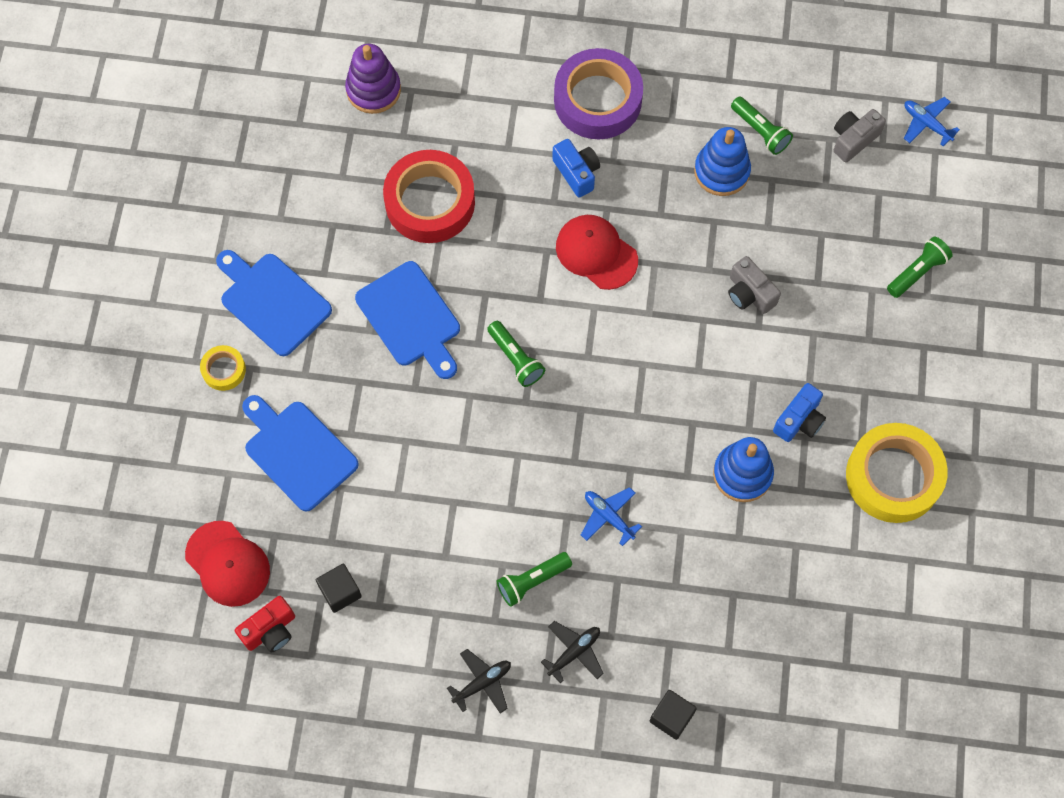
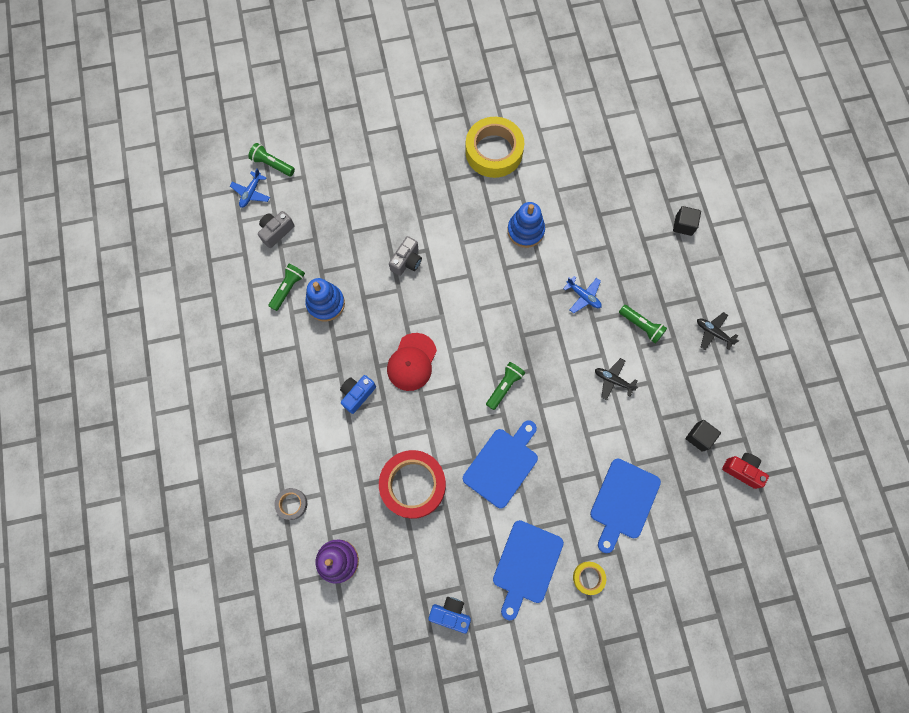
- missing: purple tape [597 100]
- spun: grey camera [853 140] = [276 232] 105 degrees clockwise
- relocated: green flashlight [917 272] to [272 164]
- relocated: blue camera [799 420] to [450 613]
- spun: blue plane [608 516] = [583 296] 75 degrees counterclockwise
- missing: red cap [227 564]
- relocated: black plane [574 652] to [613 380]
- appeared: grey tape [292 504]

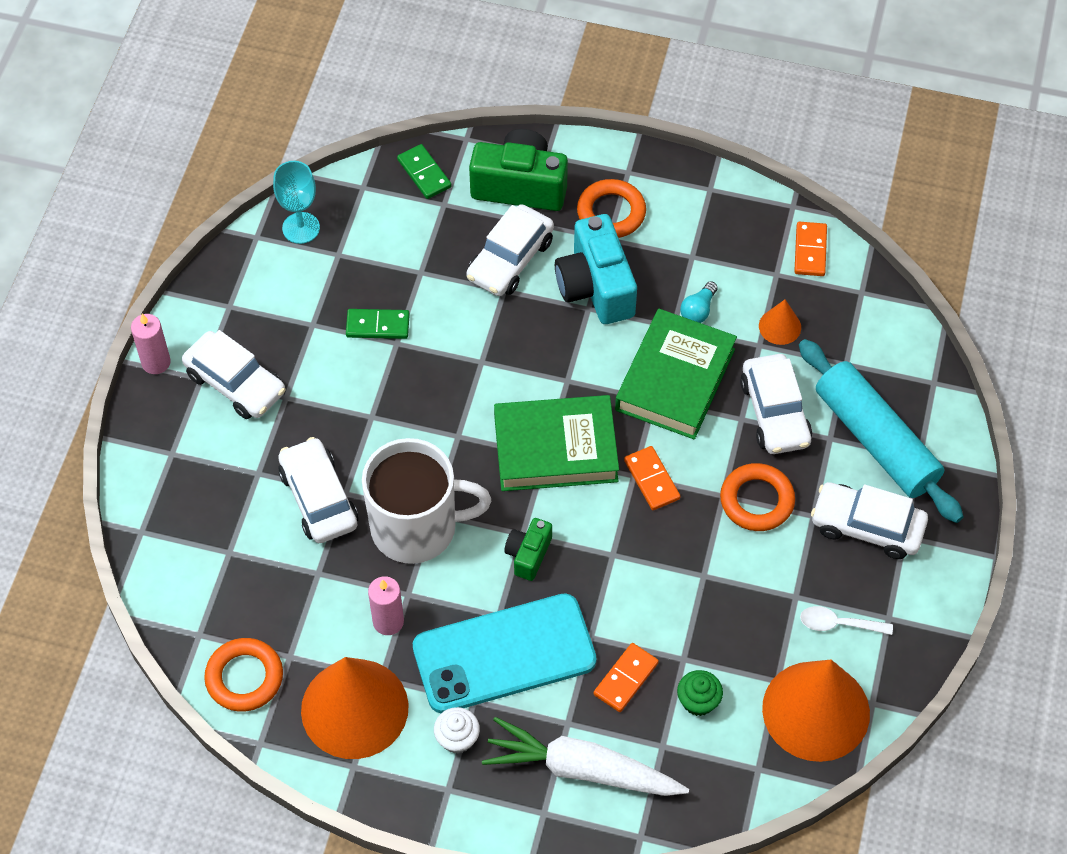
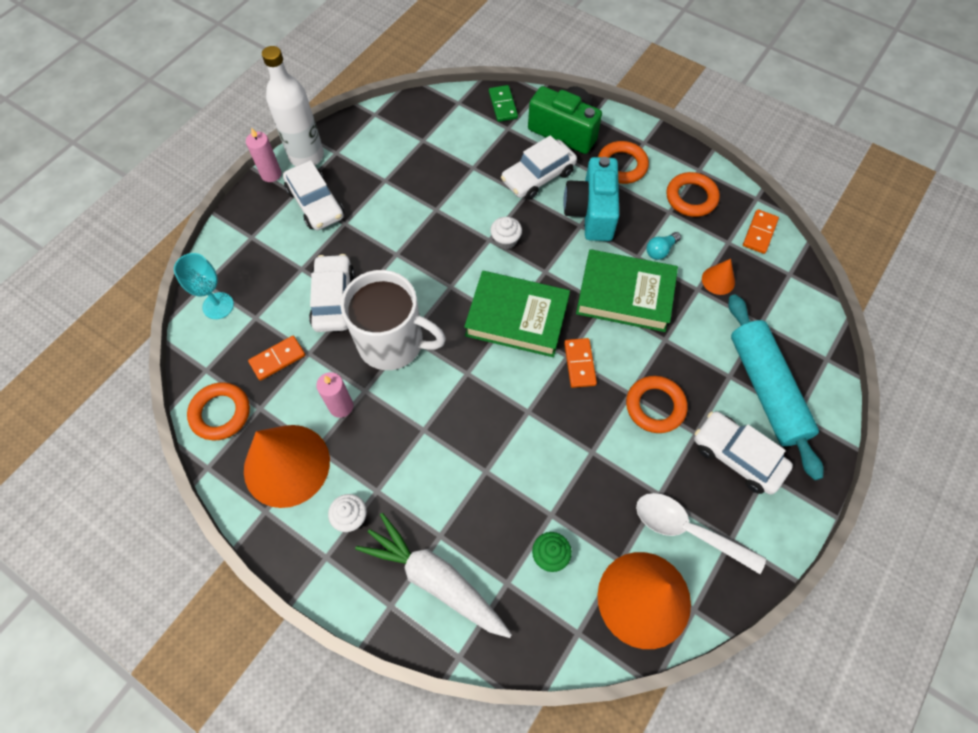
- relocated: turquoise goblet [301 228] to [218 306]
- missing: green domino [378 325]
- spun: green book [675 379] = [625 295] 60 degrees clockwise
- missing: white car [775 412]
- missing: green camera [528 554]
- missing: turquoise phone [504 654]
- size: white spoon [838 624] = [687 530] x1.70
- relocated: orange domino [626 679] to [277 359]
- appeared: white bottle [306 156]
- appeared: orange ring [691 197]
- appeared: white cupcake [505 240]

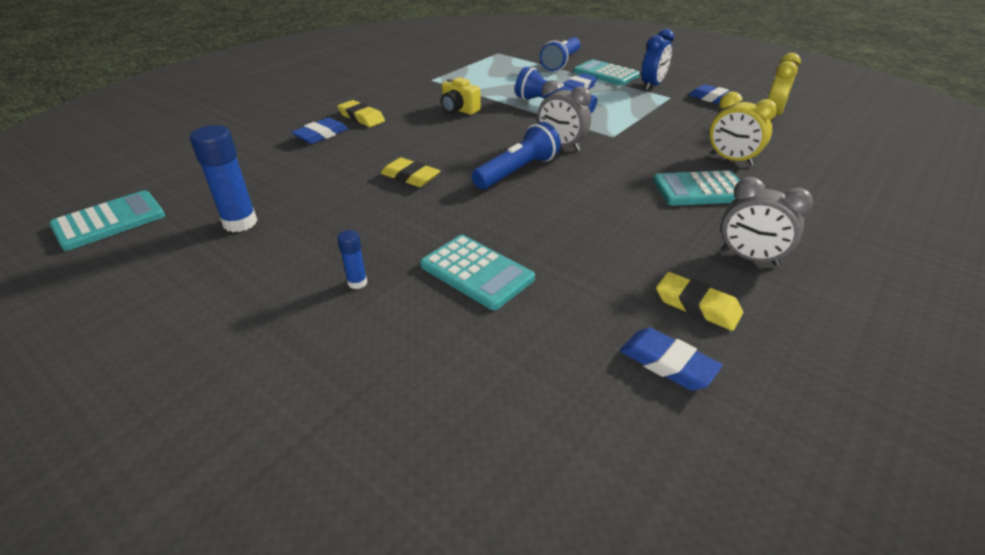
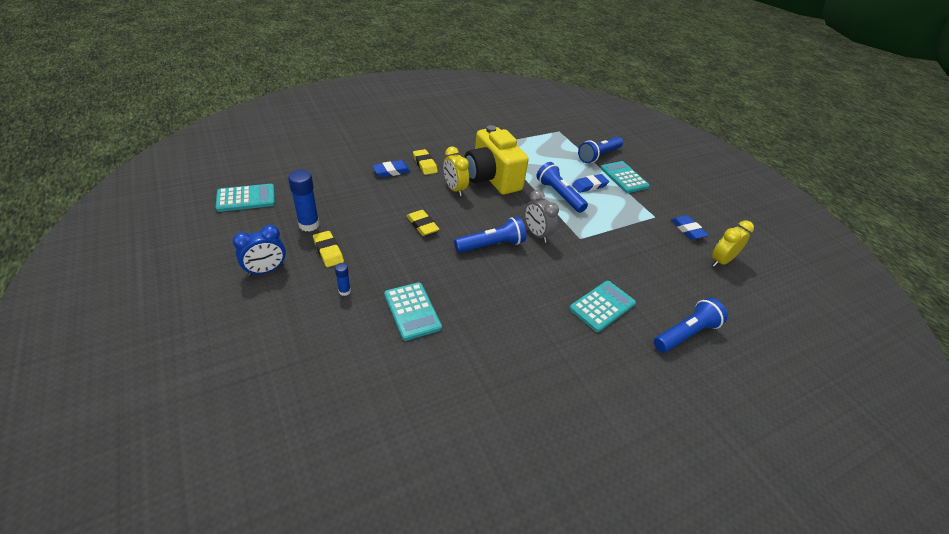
- relocated: blue clock [652 85] to [266 270]
- size: yellow camera [459 110] = [491 178] x2.21
- relocated: yellow clock [731 160] to [454 189]
- spun: turquoise calculator [700 190] = [602 306] 120 degrees clockwise
- missing: grey clock [749 258]
- relocated: yellow eraser [697 305] to [328 251]
- missing: blue eraser [667 363]
- appeared: blue flashlight [685 334]

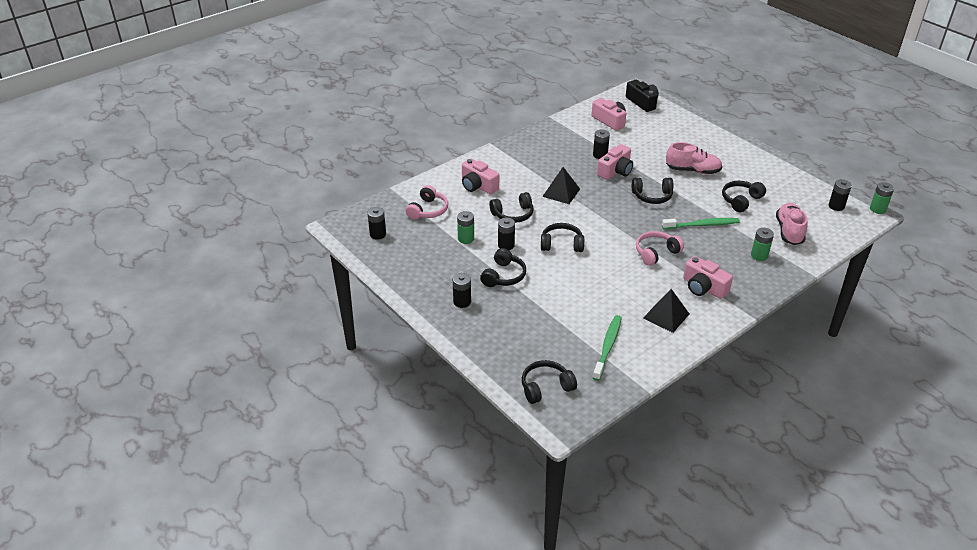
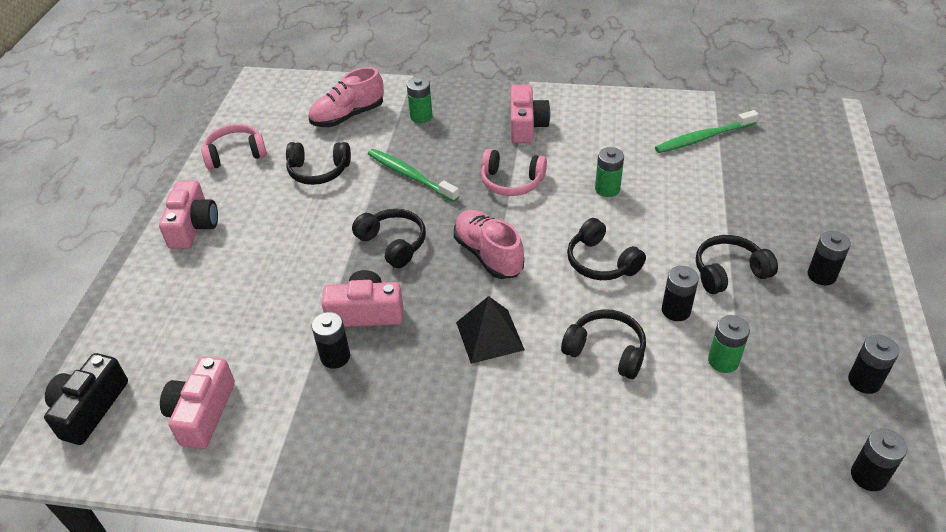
- relocated: pink shoe [692 170] to [488 255]
- relocated: pink camera [478 186] to [193 226]
- relocated: black battery [836 206] to [864 381]
- relocated: green battery [877 209] to [607 189]
- relocated: pink headphones [428 210] to [235 154]
- missing: black pyramid [666 316]
- missing: black headphones [545 387]

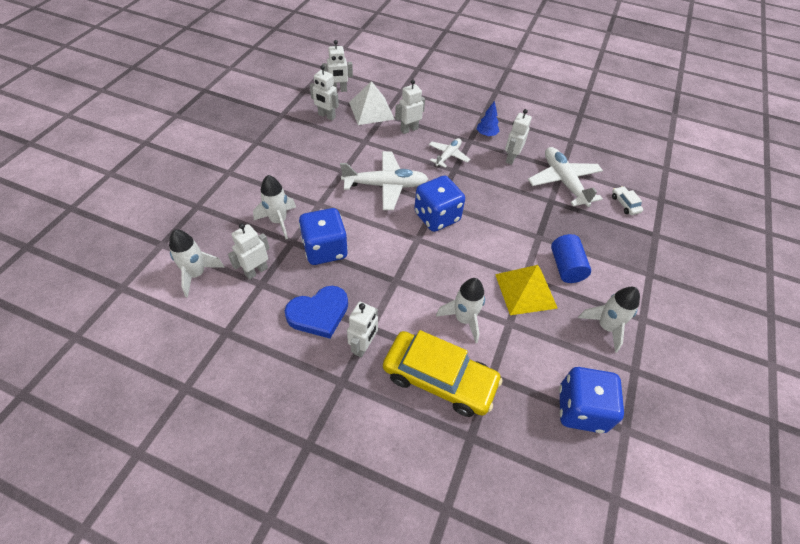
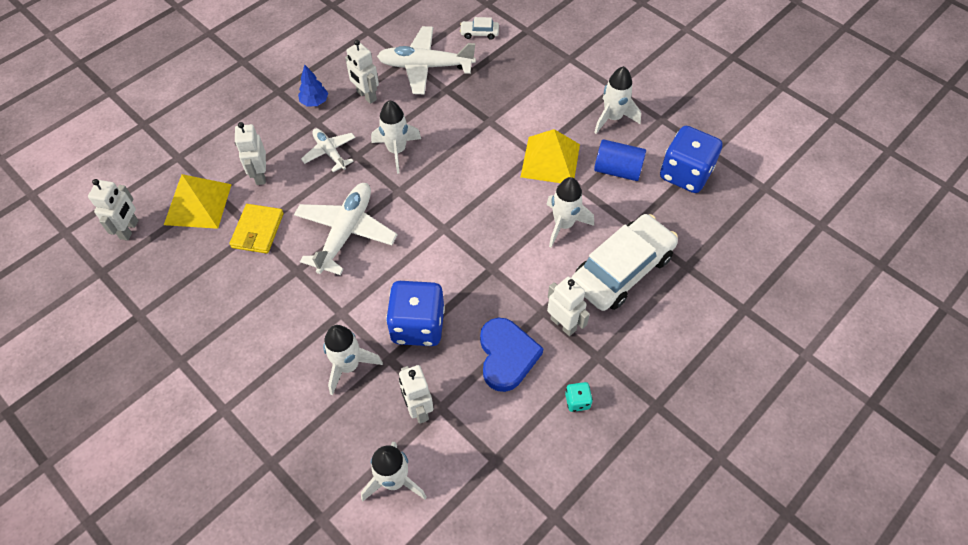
- missing: white robot [326 116]
- colour: white pyramid [371 110] to yellow pyramid [198 204]
- missing: blue dice [437 217]
- relocated: blue cylinder [566 267] to [617 170]
- colour: yellow car [439 379] to white car [622 270]
- appeared: white rocket [397 151]
- appeared: yellow wallet [257 230]
- appeared: turquoise dice [577 401]

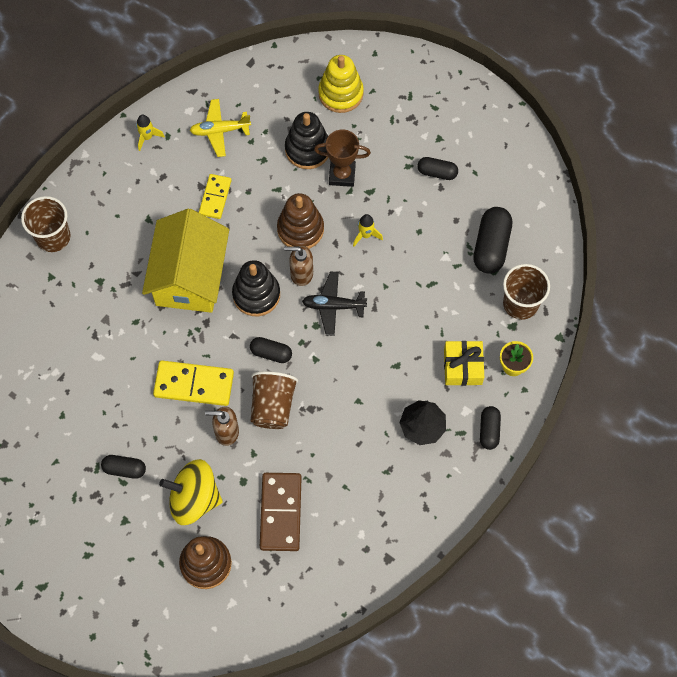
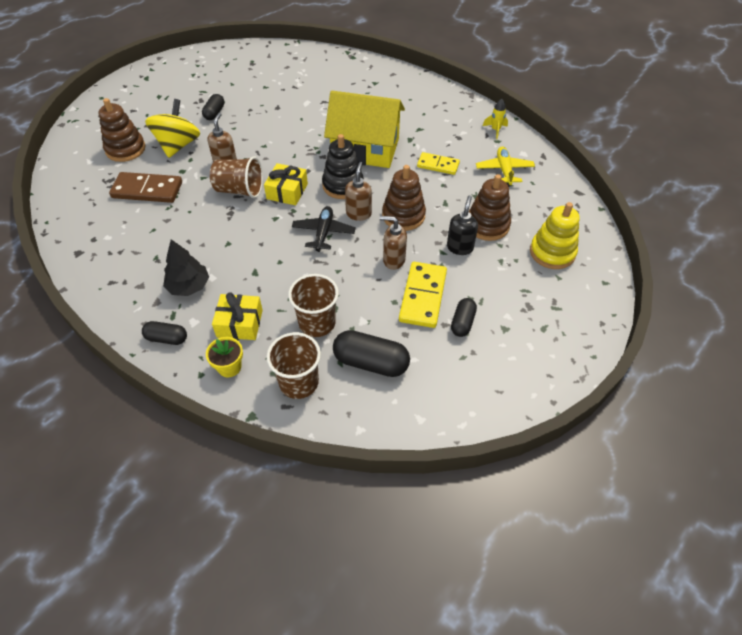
- colour: black stacking toy [307 149] to brown stacking toy [487 225]
- exchanged: brown trophy [342 175] to black soap dispenser [460 247]
- relocated: brown cup [53 237] to [317 323]
- exchanged: yellow rocket [366 235] to brown soap dispenser [393 260]
- exchanged: black capsule [271 353] to yellow gift [287 191]
- relocated: yellow domino [194 384] to [422 296]

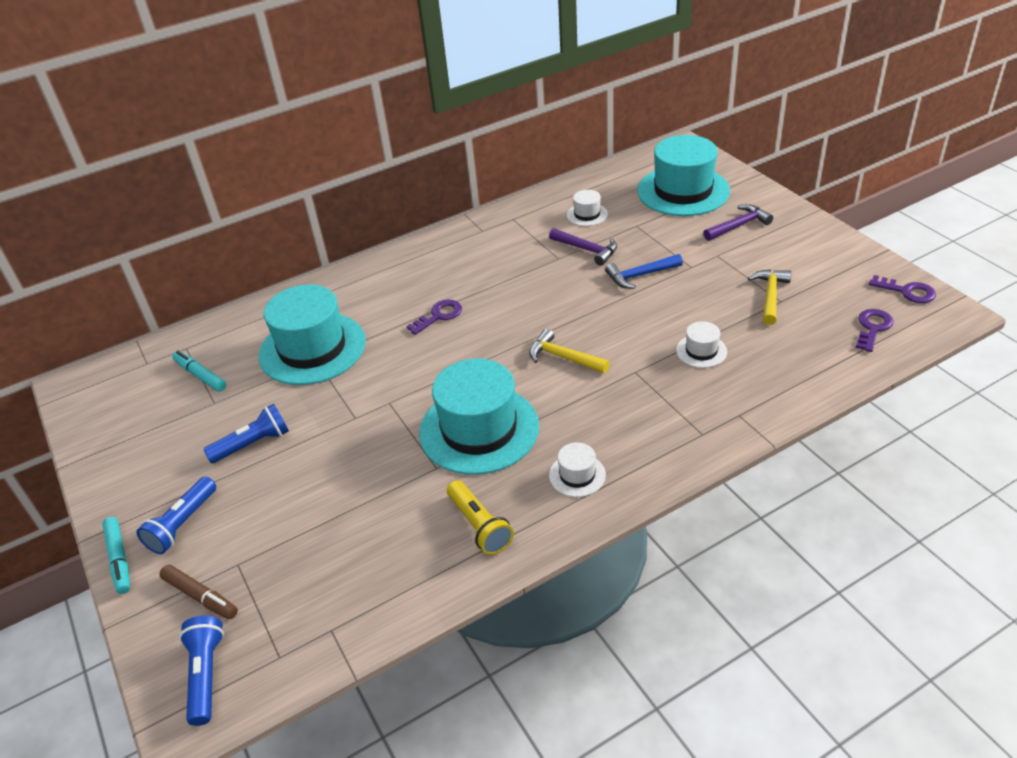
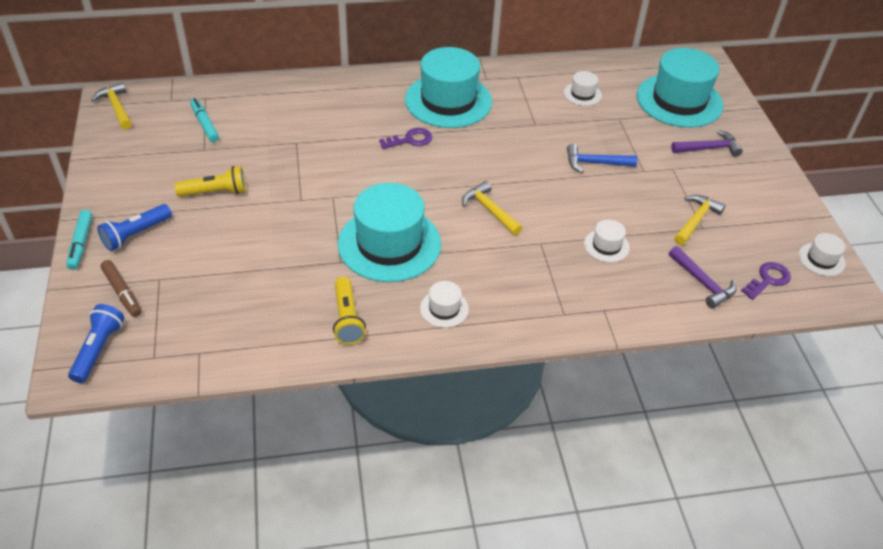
- relocated: purple hammer [587 250] to [703 283]
- exchanged: purple key [907 291] to white hat [821 259]
- relocated: turquoise hat [312 348] to [448 101]
- colour: blue flashlight [253 444] to yellow flashlight [215 192]
- appeared: yellow hammer [116 107]

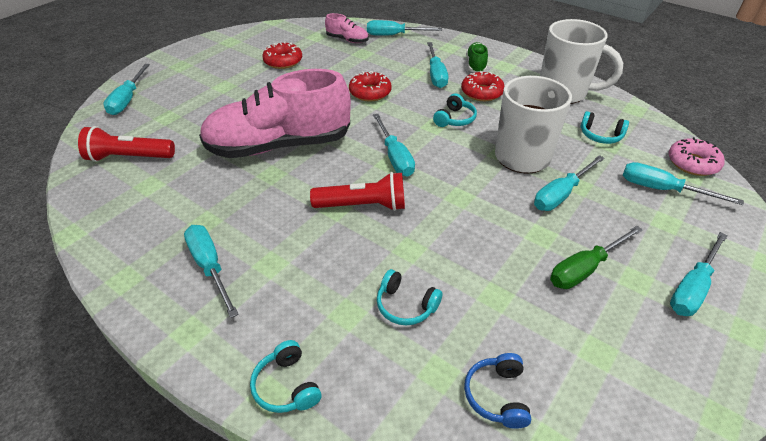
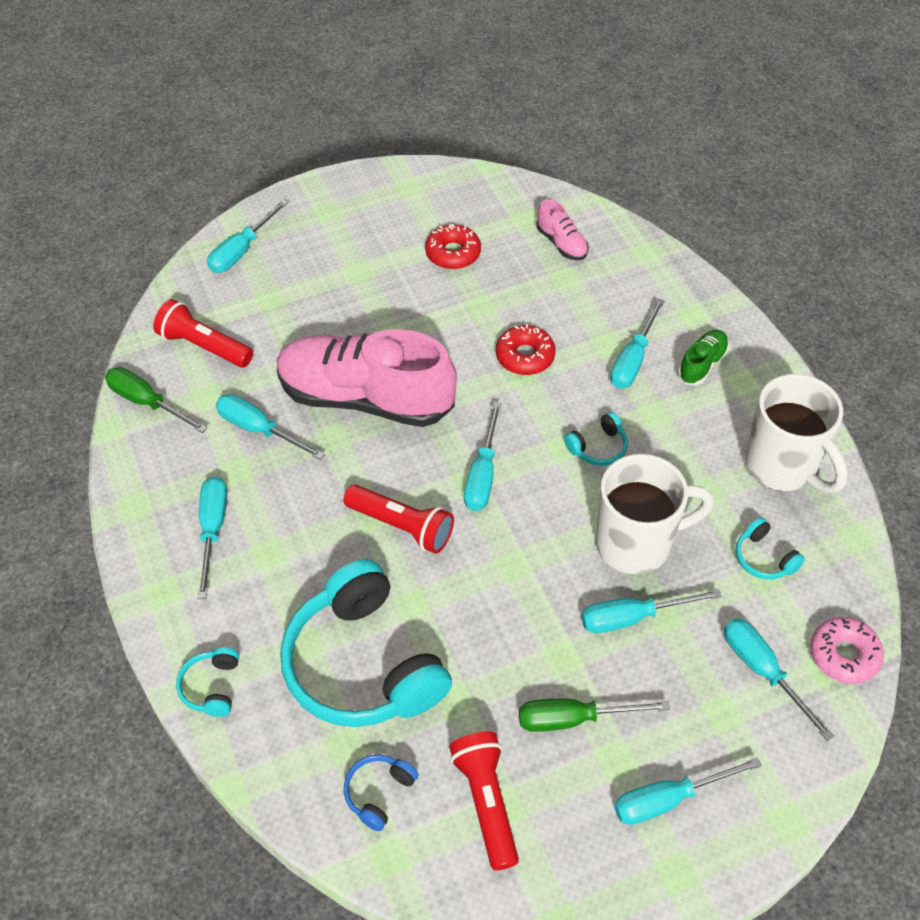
- relocated: turquoise screwdriver [394 35] to [259 429]
- missing: red donut [482 92]
- size: turquoise headphones [405 305] = [363 664] x2.43
- appeared: green screwdriver [147 402]
- appeared: red flashlight [486 802]

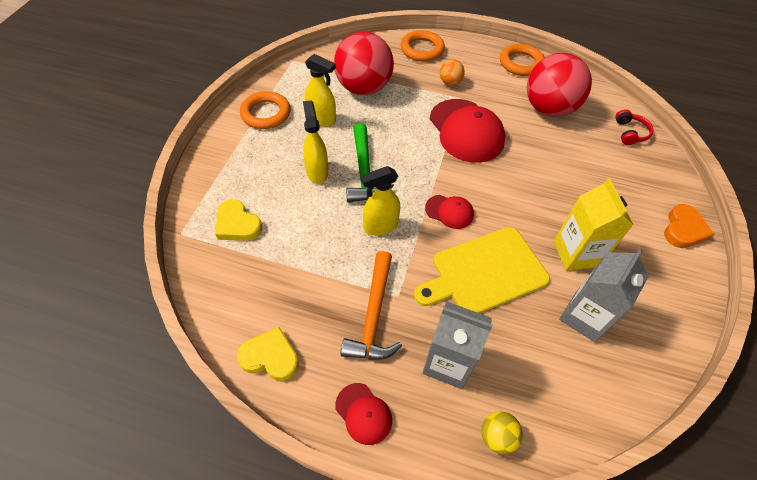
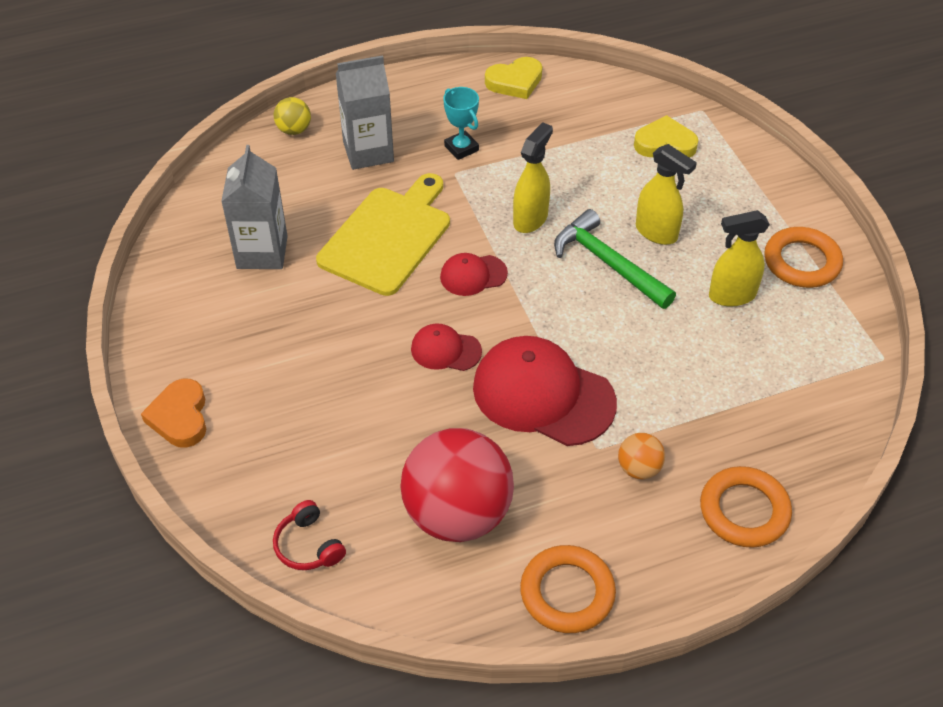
- missing: red ball [363 88]
- missing: yellow carton [576 253]
- exchanged: orange hammer [374 315] to turquoise trophy [461 148]
- relocated: red cap [363 413] to [445 350]

